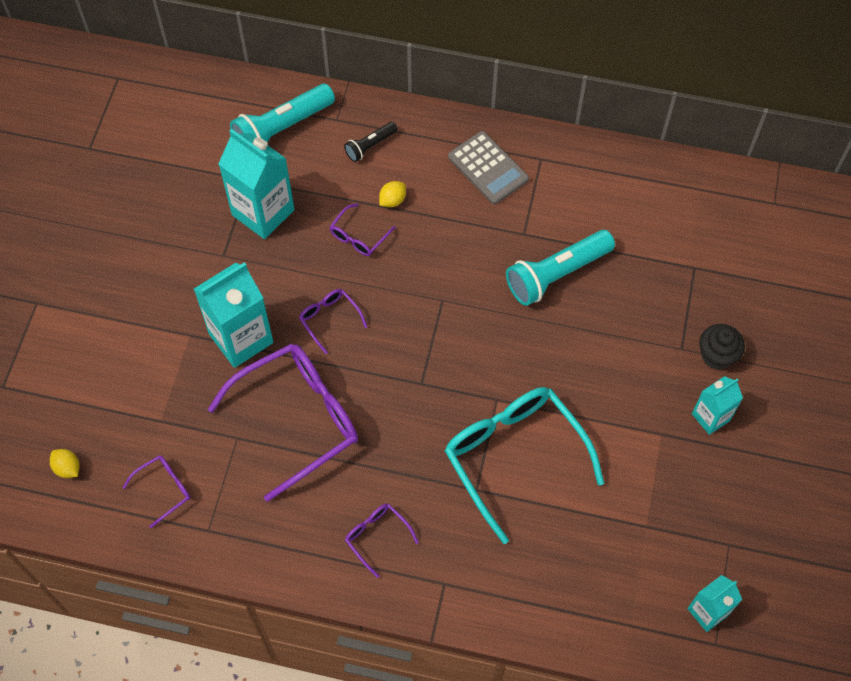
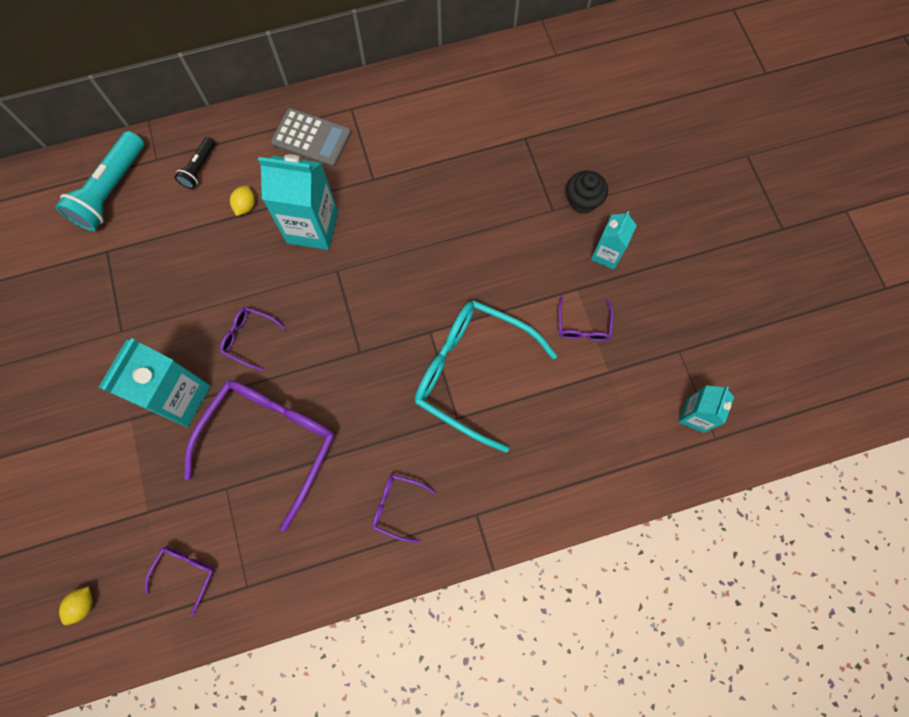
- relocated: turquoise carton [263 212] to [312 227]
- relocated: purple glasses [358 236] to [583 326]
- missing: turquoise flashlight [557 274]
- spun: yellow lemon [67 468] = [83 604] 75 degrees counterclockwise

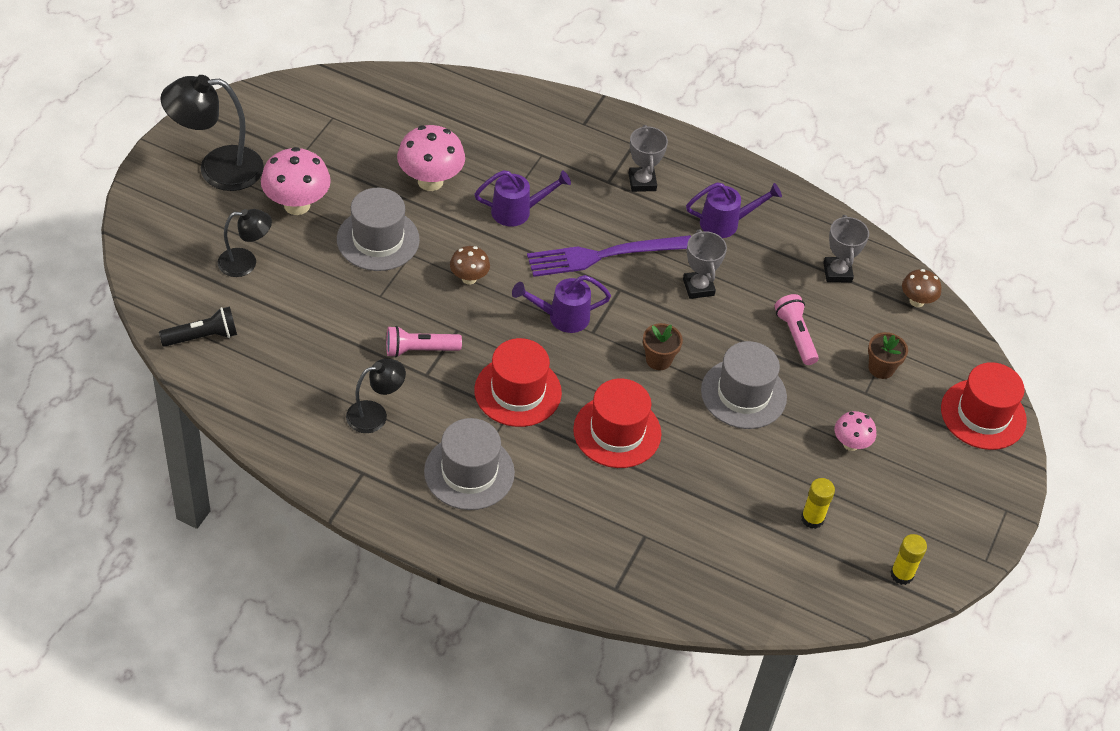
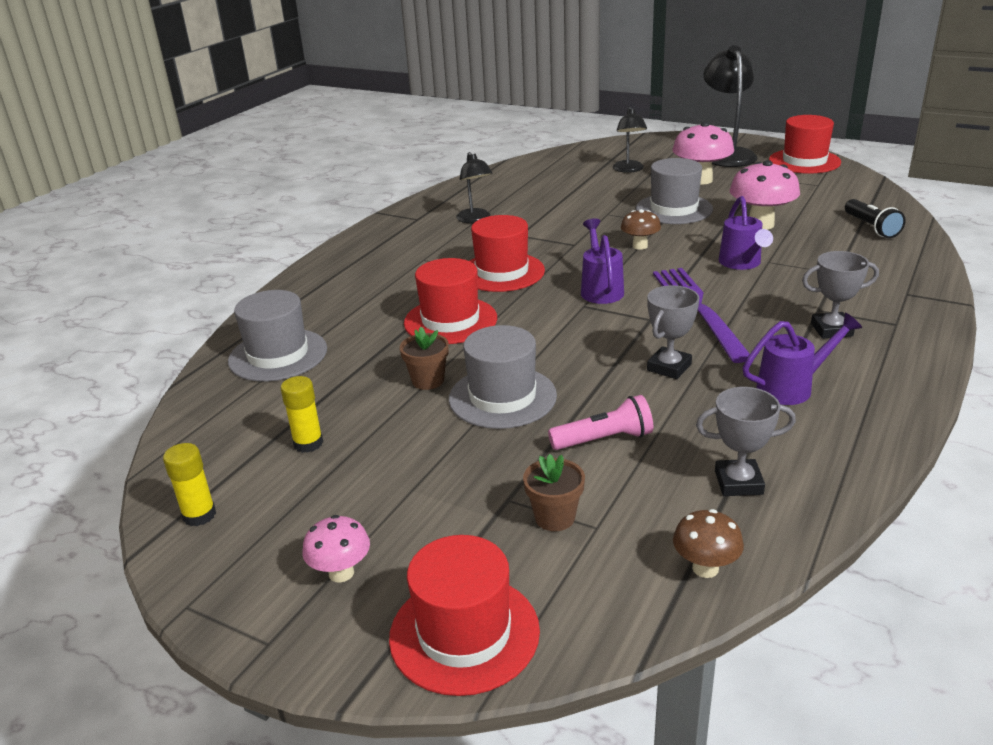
- spun: purple watering can [726 223] = [792 387] 105 degrees counterclockwise
- spun: grey trophy [698 287] = [669 367] 45 degrees counterclockwise
- relocated: black flashlight [202 336] to [871 227]
- relocated: brown flower pot [658 360] to [428 381]
- missing: pink flashlight [419 350]
- relocated: pink mushroom [851 444] to [341 573]
- relocated: grey hat [469 472] to [278 355]
- appeared: red hat [804 161]

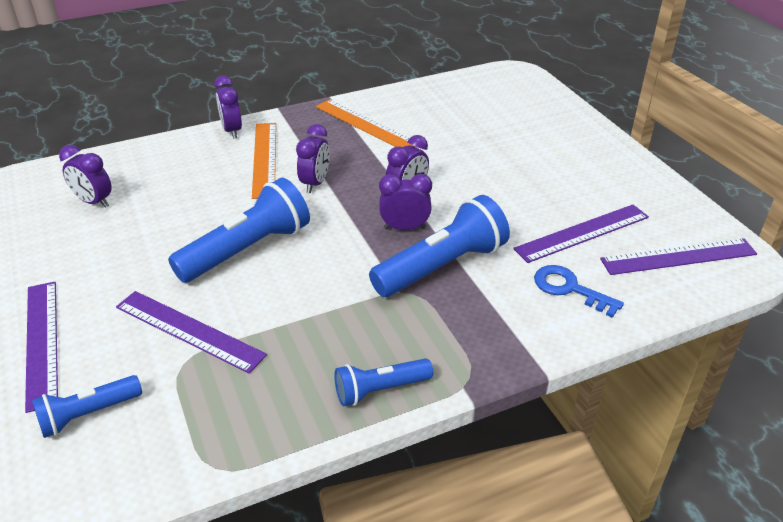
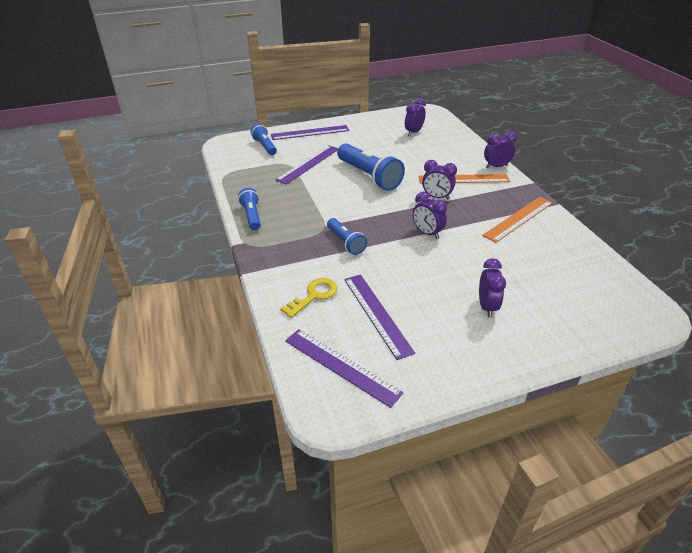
- relocated: purple clock [404 228] to [487 307]
- size: blue flashlight [441 266] = [346 242] x0.57
- spun: purple ruler [678 257] = [341 366] 45 degrees counterclockwise
- colour: blue key [569 289] to yellow key [314 296]

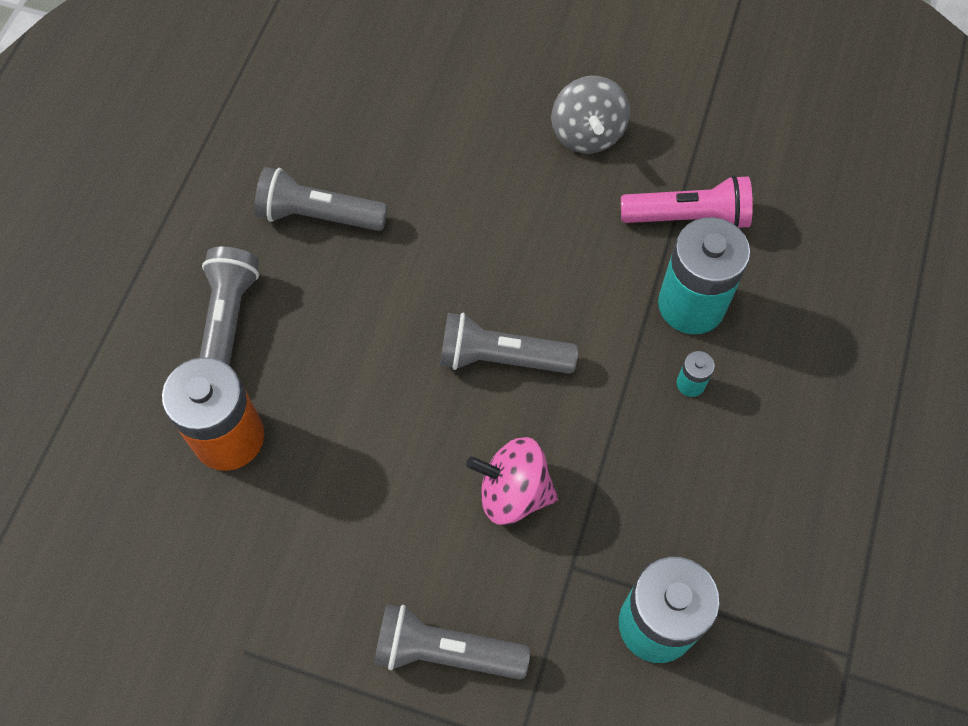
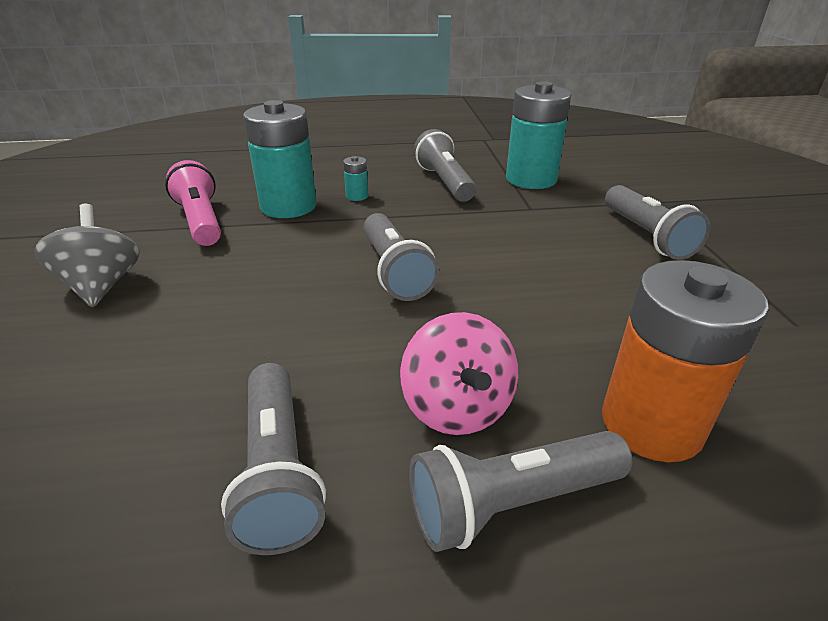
- spun: grey spinning top [587 133] = [102 285] 75 degrees counterclockwise
- relocated: pink spinning top [513 492] to [457 408]
- appeared: grey flashlight [444 182]

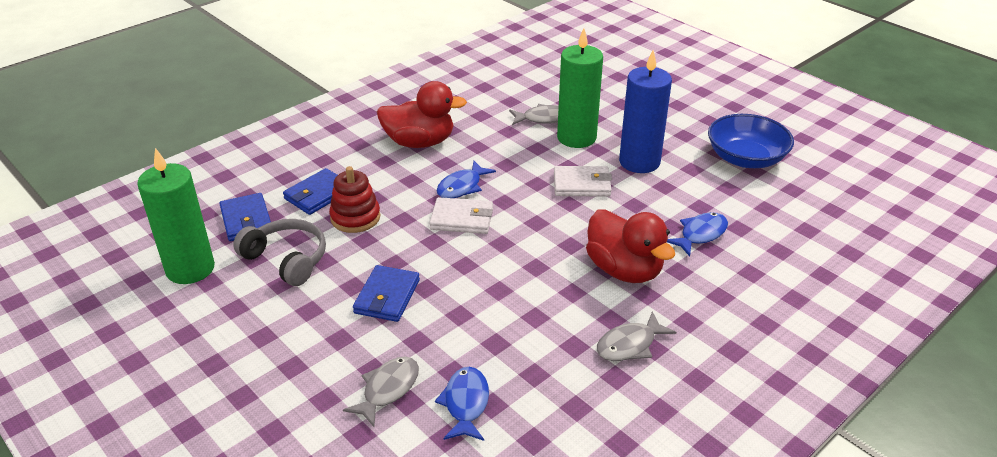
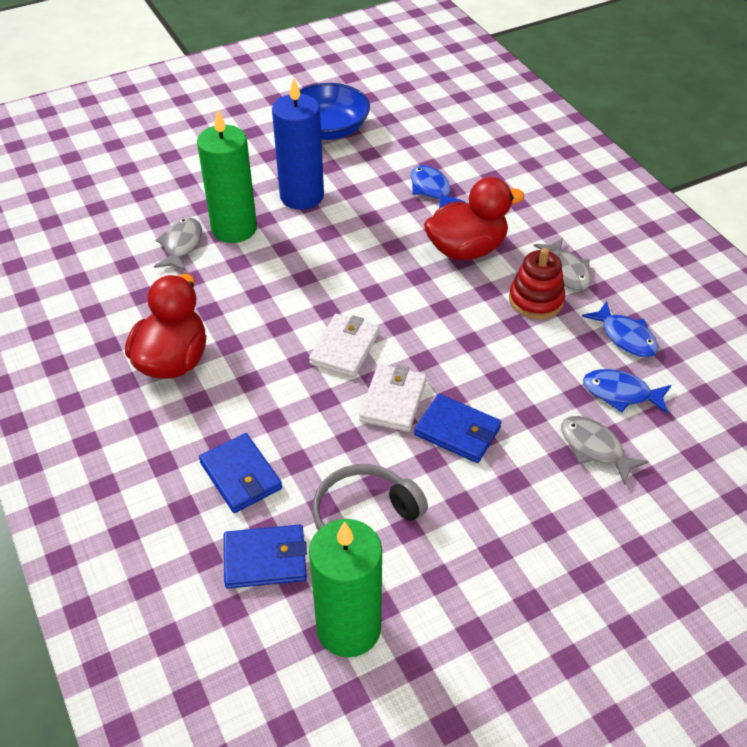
- relocated: blue fish [462 187] to [625 337]
- relocated: red stacking toy [355 217] to [536 300]
- relocated: white wallet [581 184] to [393 401]

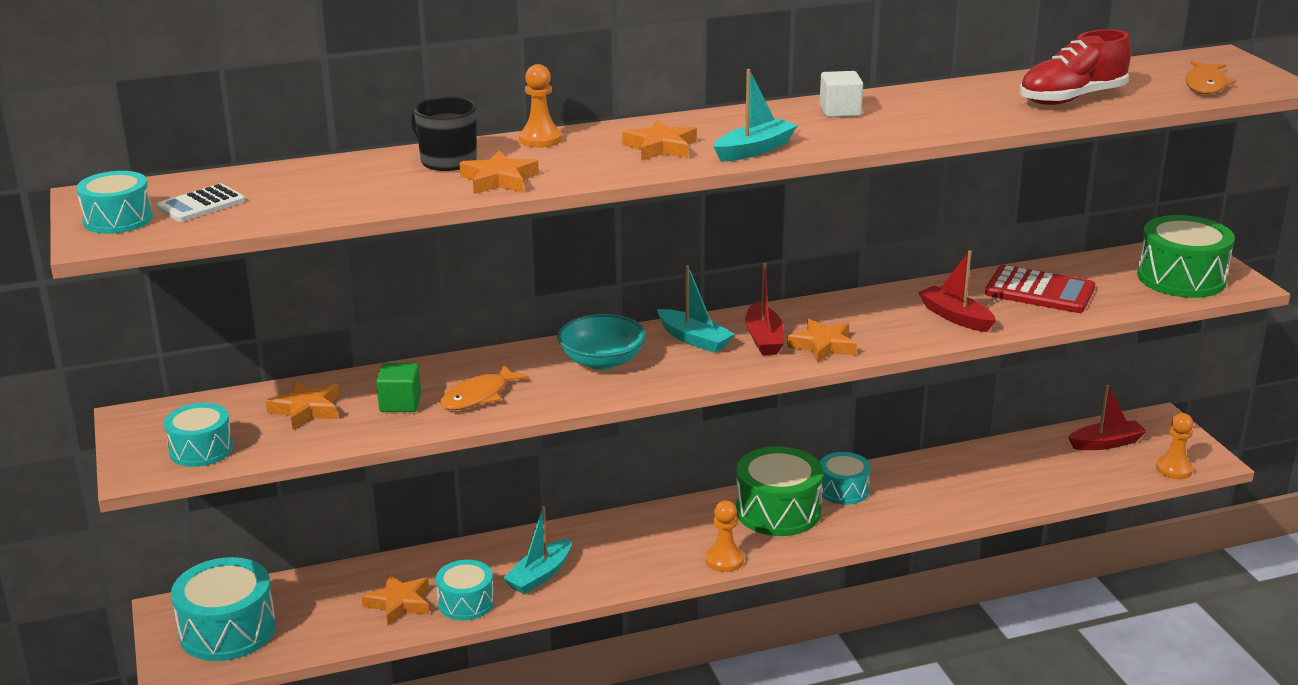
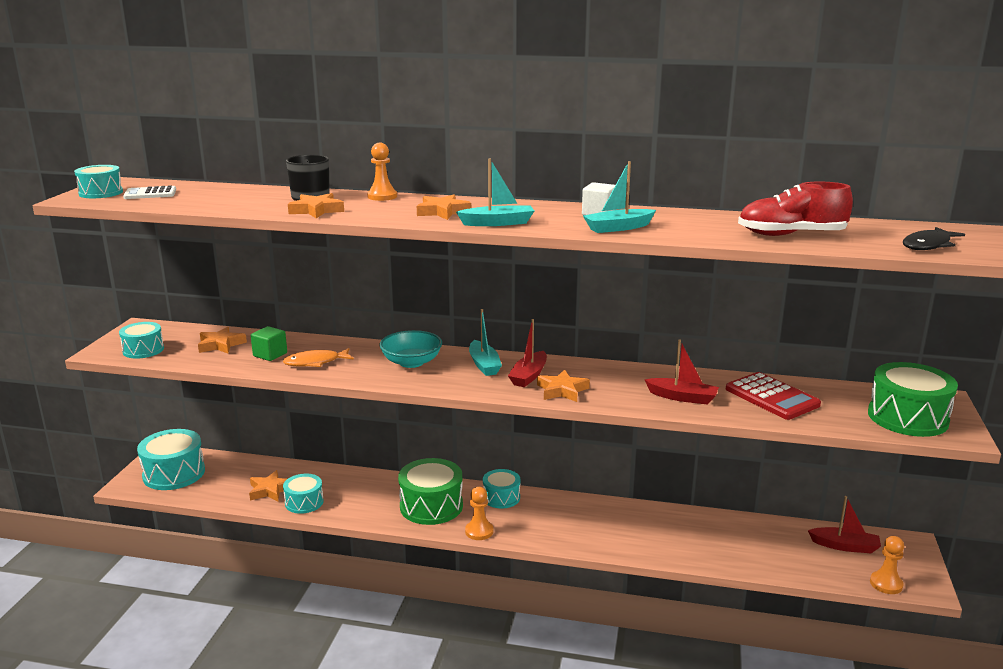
- colour: orange fish [1206 85] to black fish [928 245]
- spun: red boat [955 317] = [682 397] 120 degrees clockwise
- relocated: green drum [778 511] to [431 506]
- relocated: turquoise drum [843 490] to [501 497]
- relocated: turquoise boat [540 575] to [618 228]

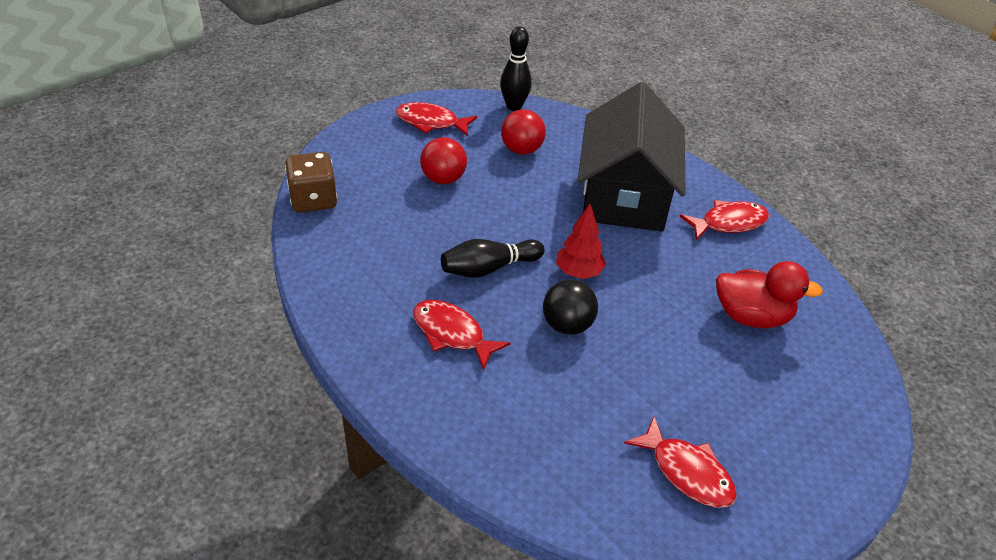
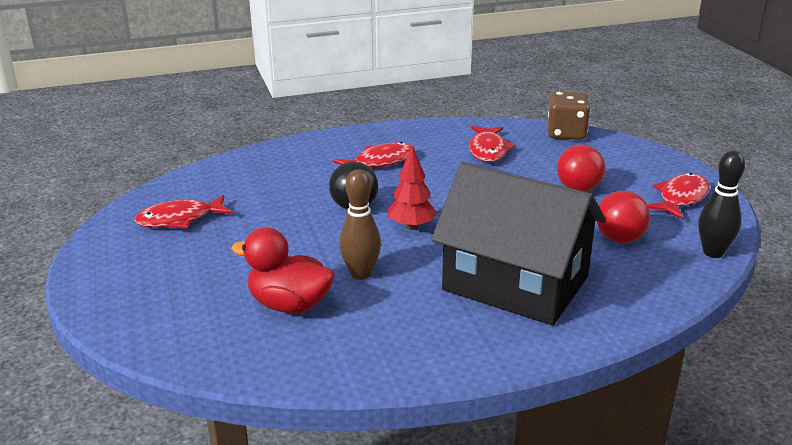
- relocated: red fish [728 223] to [488 150]
- missing: black bowling pin [488 268]
- spun: red duck [751 316] = [289 305] 75 degrees clockwise
- appeared: brown bowling pin [361 274]

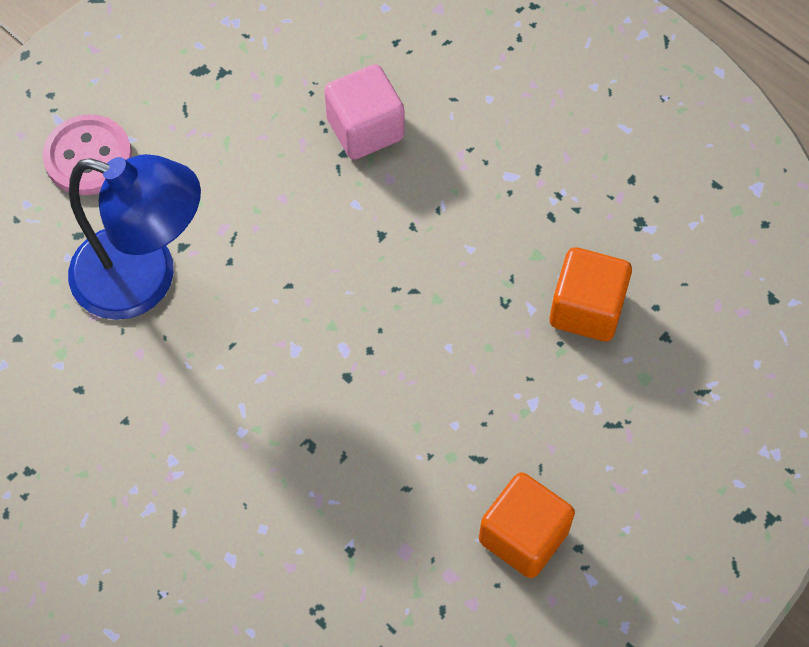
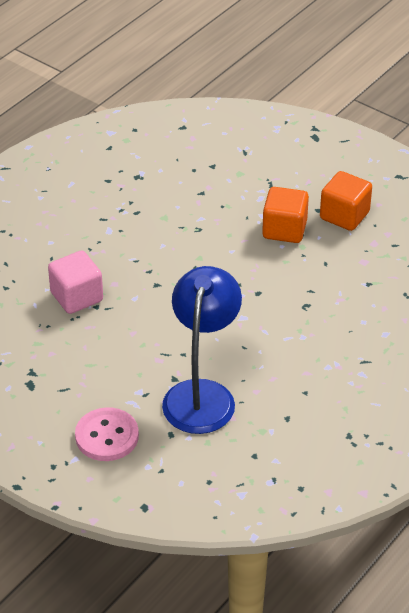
- relocated: orange cube [586 309] to [284 229]

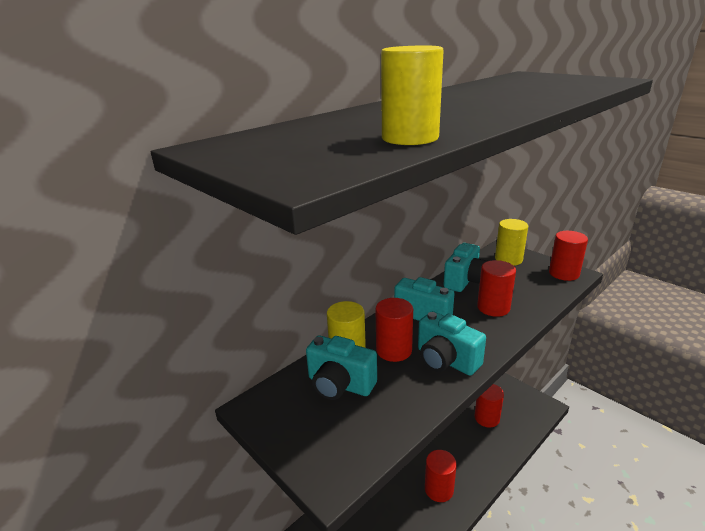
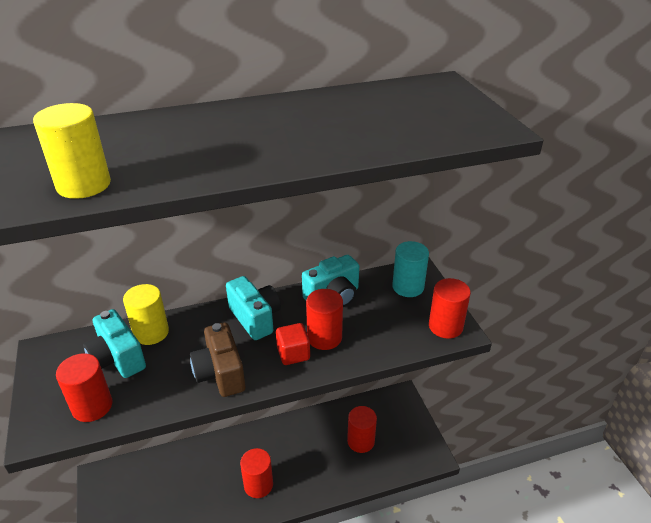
- colour: yellow cylinder [508 259] to turquoise cylinder [408 287]
- relocated: red cylinder [394 350] to [92 406]
- colour: turquoise camera [446 360] to brown camera [220 373]
- appeared: red cube [293 353]

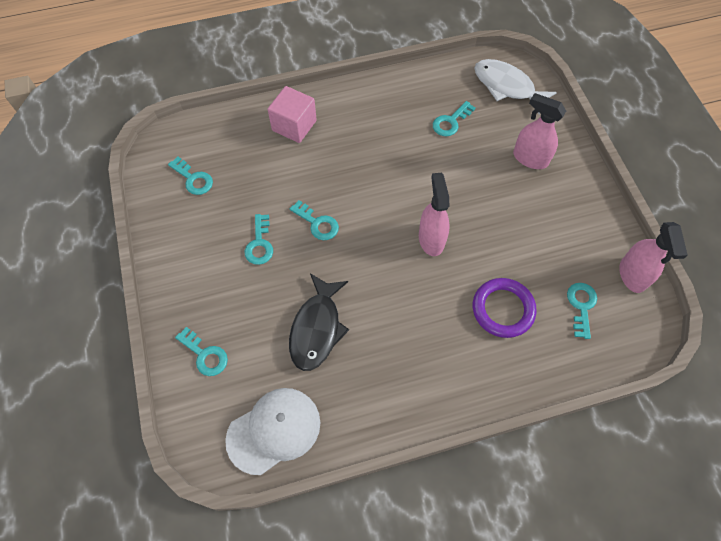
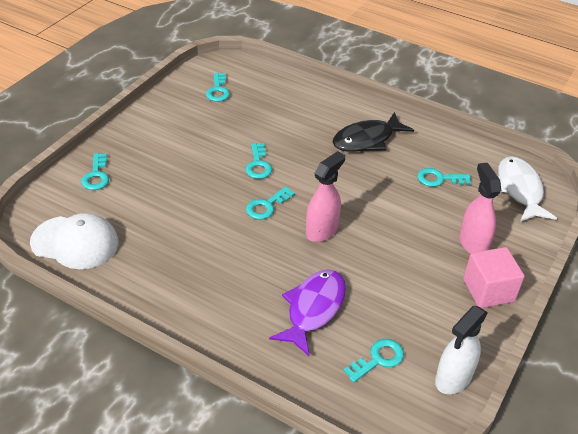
- relocated: pink cube [294 125] to [488 290]
- relocated: turquoise key [259 244] to [267 206]
- colour: pink spray bottle [632 275] to white spray bottle [453 378]
- relocated: black fish [317 328] to [367 140]
- exchanged: purple ring [503 309] to purple fish [313 309]

